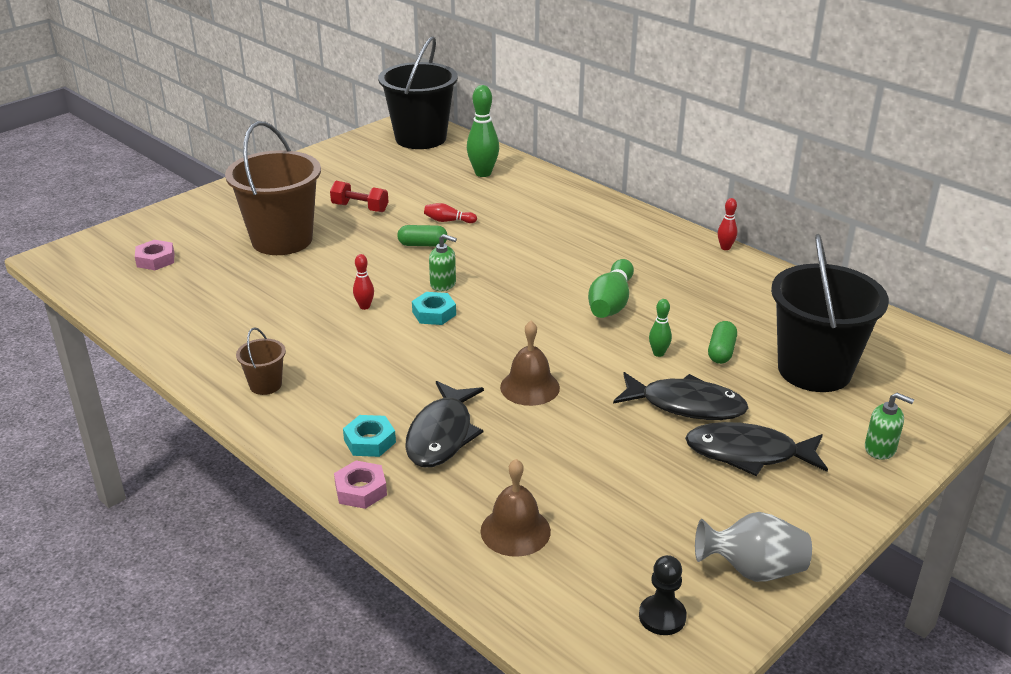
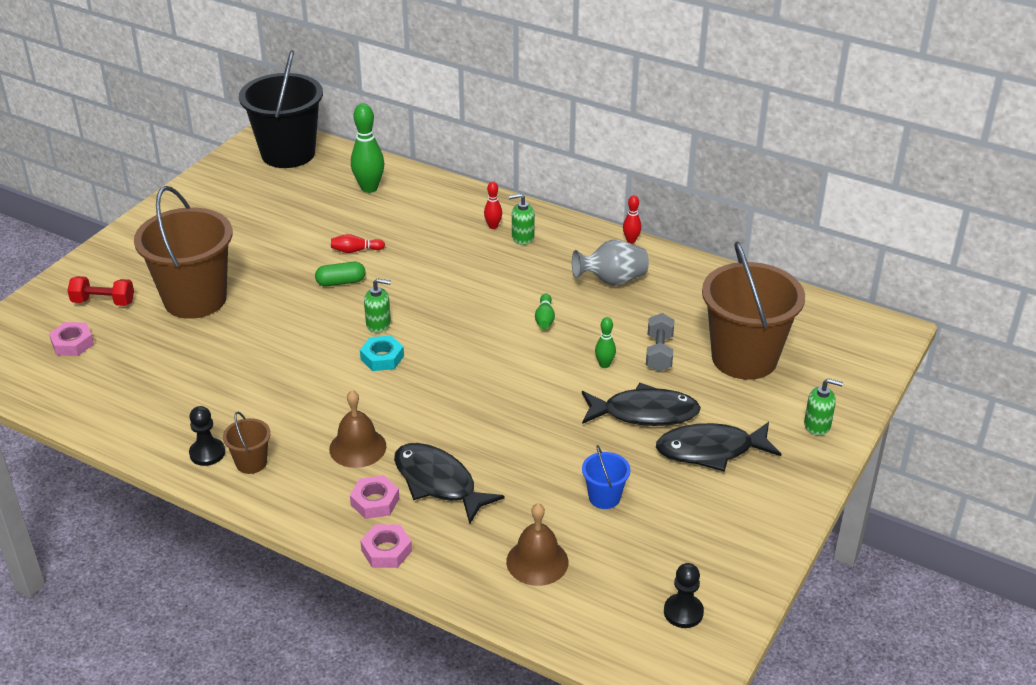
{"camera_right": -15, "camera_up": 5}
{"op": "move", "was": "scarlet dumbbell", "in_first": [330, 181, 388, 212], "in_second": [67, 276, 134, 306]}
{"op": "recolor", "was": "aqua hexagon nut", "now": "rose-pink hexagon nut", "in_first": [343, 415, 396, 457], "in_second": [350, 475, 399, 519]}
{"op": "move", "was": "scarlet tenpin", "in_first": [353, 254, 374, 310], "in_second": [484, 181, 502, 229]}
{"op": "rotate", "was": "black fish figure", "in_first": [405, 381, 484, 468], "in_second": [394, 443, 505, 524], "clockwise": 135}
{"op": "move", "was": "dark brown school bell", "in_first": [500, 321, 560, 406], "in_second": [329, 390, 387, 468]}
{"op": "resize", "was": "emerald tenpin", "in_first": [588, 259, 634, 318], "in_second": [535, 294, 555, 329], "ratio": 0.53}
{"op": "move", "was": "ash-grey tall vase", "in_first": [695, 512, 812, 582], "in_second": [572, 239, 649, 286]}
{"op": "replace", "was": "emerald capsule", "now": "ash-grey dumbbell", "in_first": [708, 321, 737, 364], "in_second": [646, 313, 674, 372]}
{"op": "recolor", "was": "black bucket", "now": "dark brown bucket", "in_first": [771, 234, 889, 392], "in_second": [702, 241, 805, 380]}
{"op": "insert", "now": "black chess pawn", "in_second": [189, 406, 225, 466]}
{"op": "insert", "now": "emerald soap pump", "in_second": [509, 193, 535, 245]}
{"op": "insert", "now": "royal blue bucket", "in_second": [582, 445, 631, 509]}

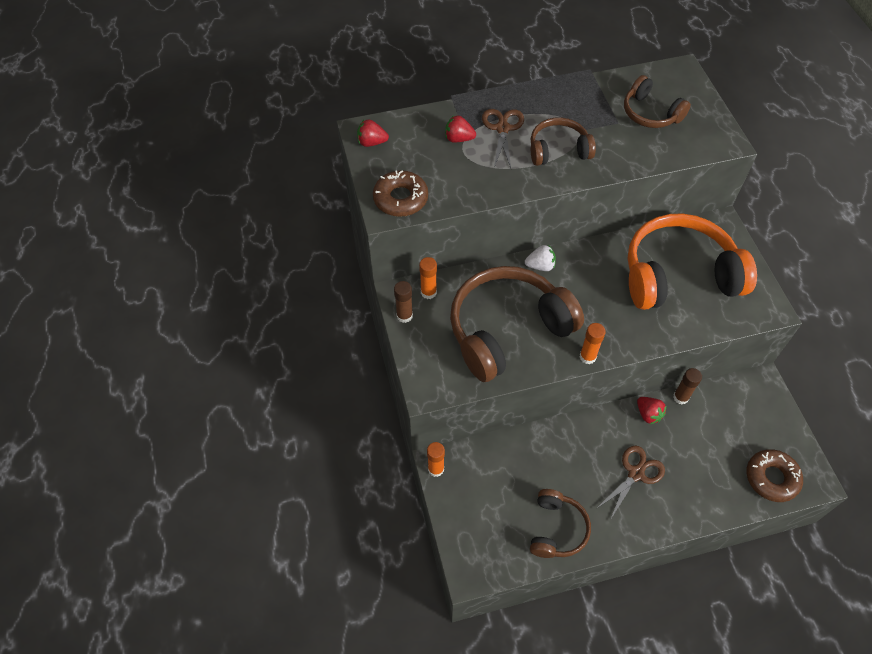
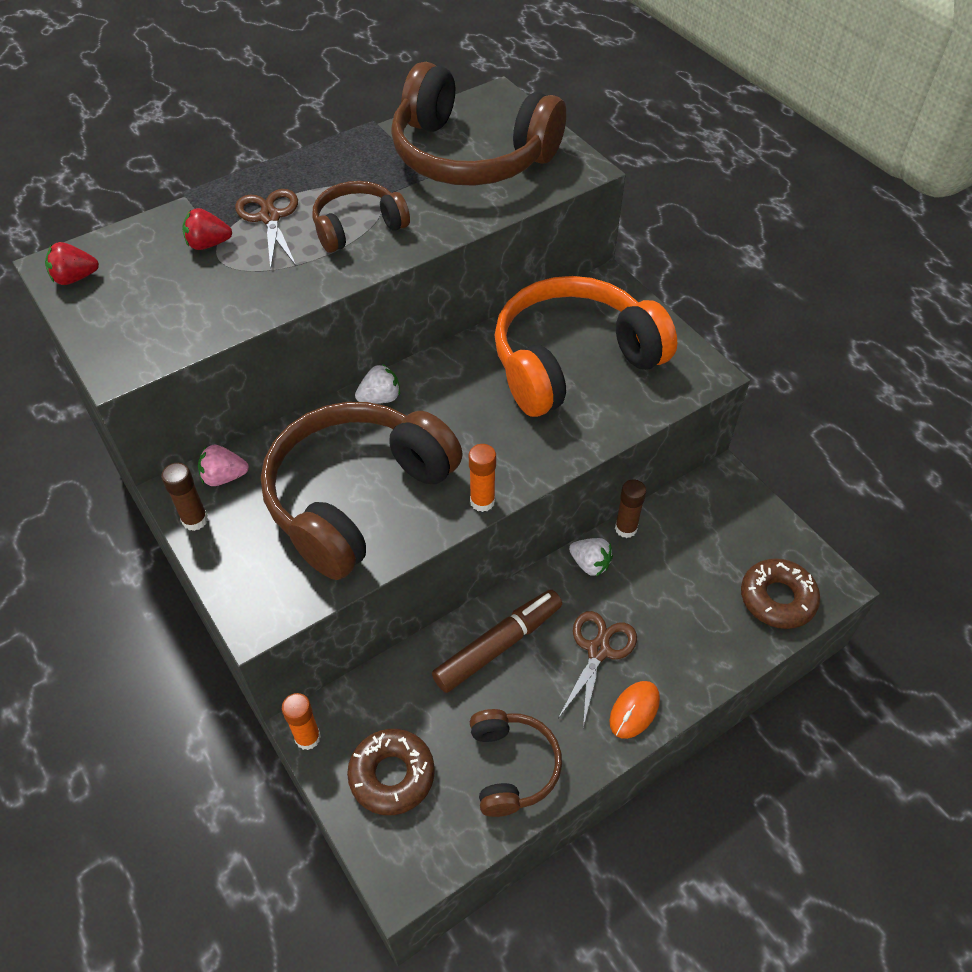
{"camera_right": -20, "camera_up": -5}
{"op": "move", "was": "dark brown doughnut", "in_first": [373, 170, 428, 217], "in_second": [347, 729, 435, 815]}
{"op": "replace", "was": "orange stick of glue", "now": "rose-pink toy strawberry", "in_first": [419, 257, 437, 299], "in_second": [198, 445, 249, 486]}
{"op": "resize", "was": "dark brown headset", "in_first": [624, 75, 691, 128], "in_second": [391, 62, 566, 186], "ratio": 1.91}
{"op": "recolor", "was": "scarlet toy strawberry", "now": "snow-white toy strawberry", "in_first": [637, 397, 666, 424], "in_second": [569, 538, 613, 576]}
{"op": "insert", "now": "dark brown marker", "in_second": [432, 589, 562, 693]}
{"op": "insert", "now": "orange mouse", "in_second": [609, 681, 660, 739]}

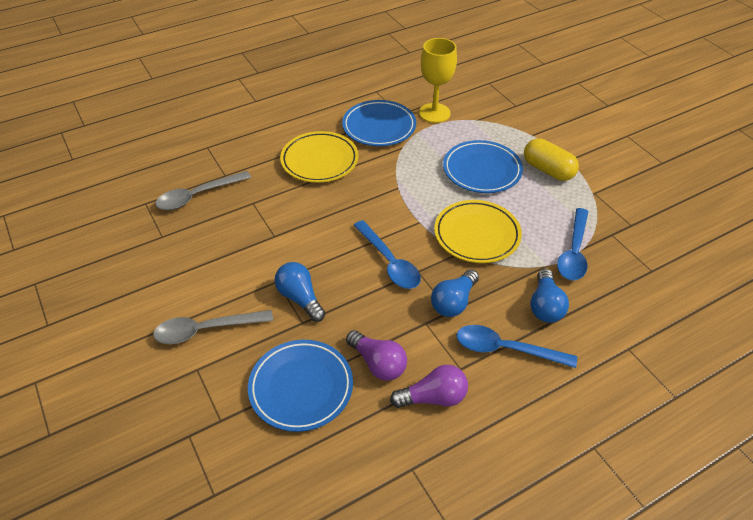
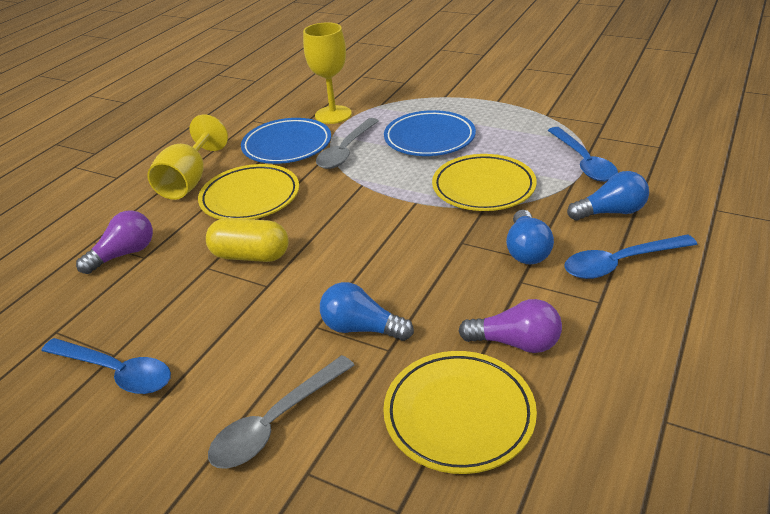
{"camera_right": -30, "camera_up": -10}
{"op": "move", "was": "ash-grey tablespoon", "in_first": [155, 171, 251, 210], "in_second": [316, 118, 379, 169]}
{"op": "recolor", "was": "royal blue flat dish", "now": "golden flat dish", "in_first": [248, 340, 353, 432], "in_second": [383, 351, 537, 474]}
{"op": "move", "was": "royal blue tablespoon", "in_first": [353, 220, 421, 289], "in_second": [41, 338, 171, 394]}
{"op": "move", "was": "violet light bulb", "in_first": [390, 365, 468, 408], "in_second": [76, 210, 153, 274]}
{"op": "move", "was": "golden capsule", "in_first": [524, 138, 579, 181], "in_second": [206, 218, 289, 262]}
{"op": "rotate", "was": "royal blue light bulb", "in_first": [530, 269, 569, 323], "in_second": [567, 171, 649, 220], "clockwise": -75}
{"op": "insert", "now": "golden wine glass", "in_second": [147, 115, 228, 200]}

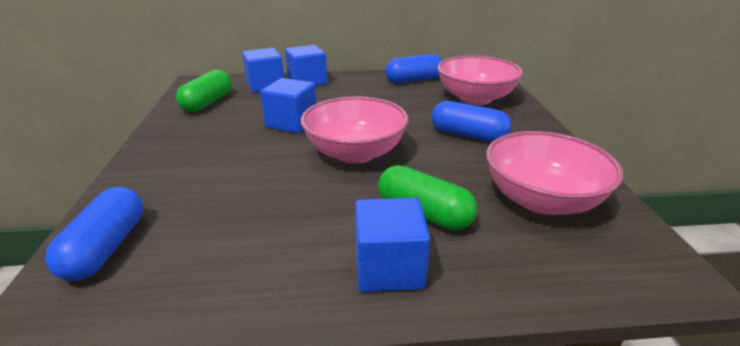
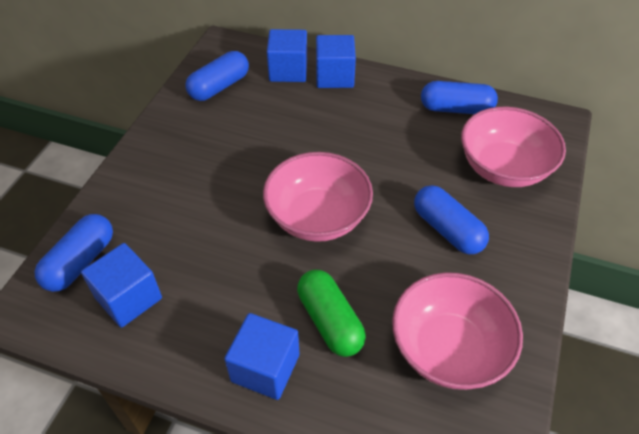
{"camera_right": 25, "camera_up": 20}
{"op": "recolor", "was": "emerald capsule", "now": "royal blue capsule", "in_first": [176, 70, 231, 112], "in_second": [185, 51, 249, 101]}
{"op": "move", "was": "royal blue solid cube", "in_first": [261, 78, 316, 133], "in_second": [81, 243, 162, 327]}

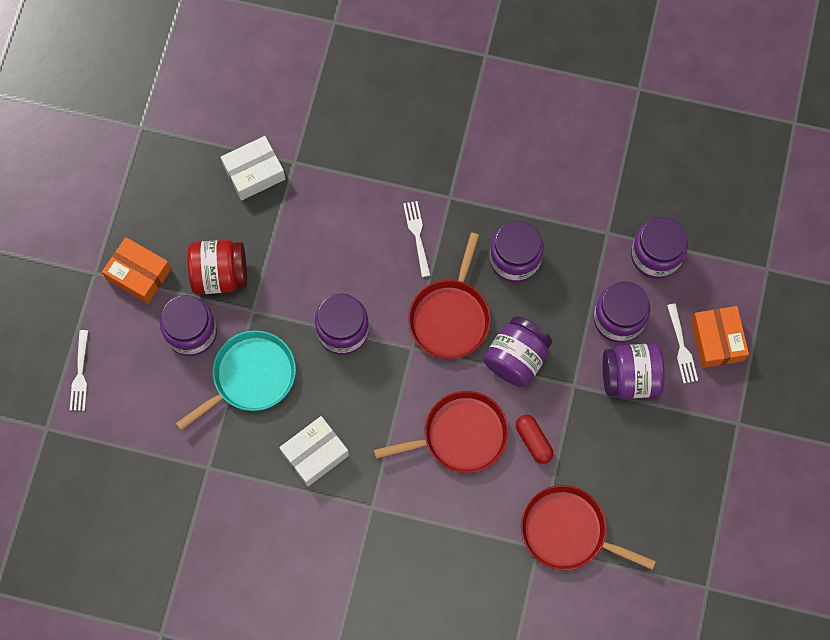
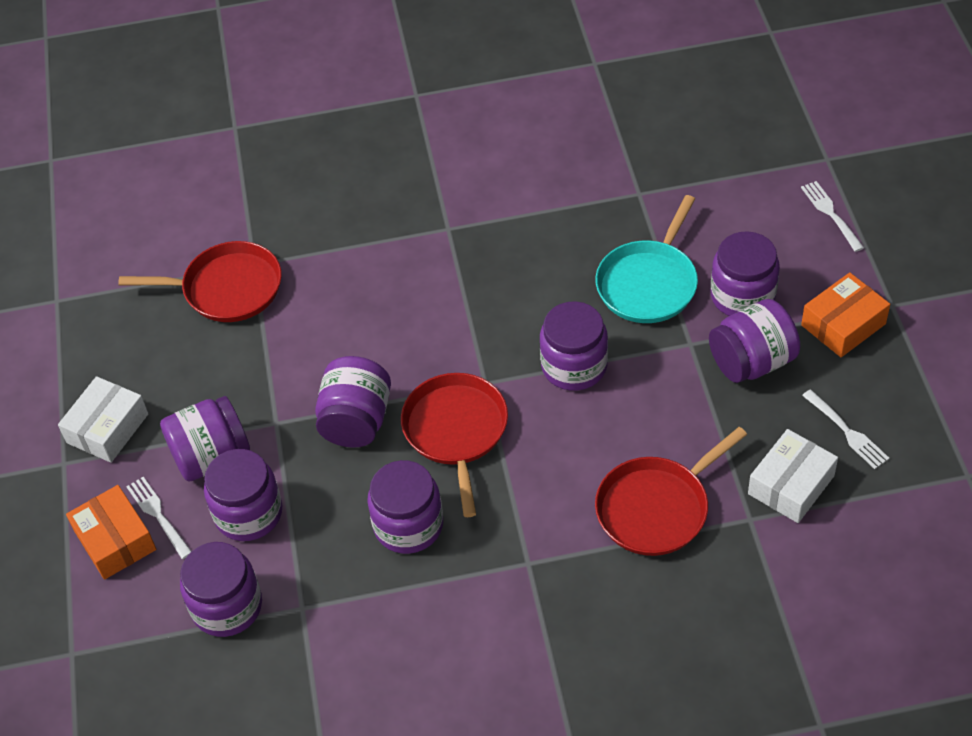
{"camera_right": 160, "camera_up": -20}
{"op": "rotate", "was": "orange box", "in_first": [102, 237, 171, 304], "in_second": [801, 272, 890, 357], "clockwise": -45}
{"op": "recolor", "was": "scarlet jar", "now": "violet jar", "in_first": [188, 240, 247, 294], "in_second": [709, 299, 800, 383]}
{"op": "move", "was": "snow-white box", "in_first": [279, 416, 349, 487], "in_second": [58, 376, 148, 463]}
{"op": "move", "was": "scarlet skillet", "in_first": [374, 391, 509, 473], "in_second": [595, 427, 747, 556]}
{"op": "move", "was": "snow-white fork", "in_first": [403, 201, 431, 277], "in_second": [802, 389, 889, 469]}
{"op": "delete", "was": "scarlet capsule", "in_first": [516, 415, 553, 464]}

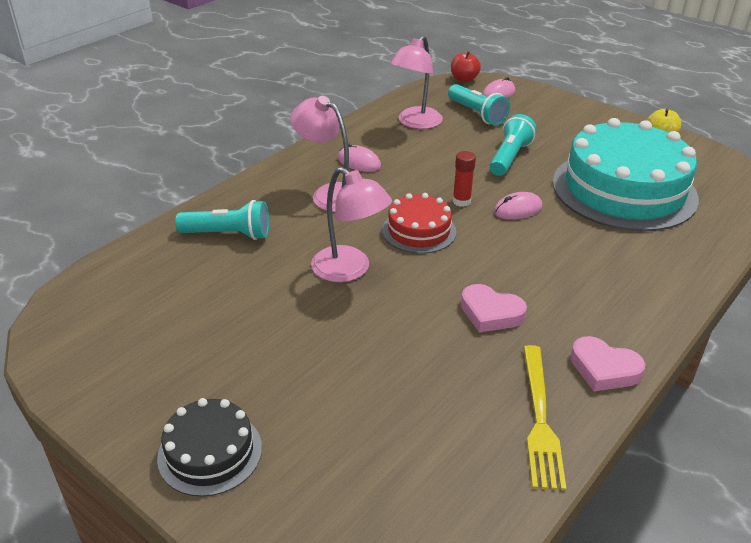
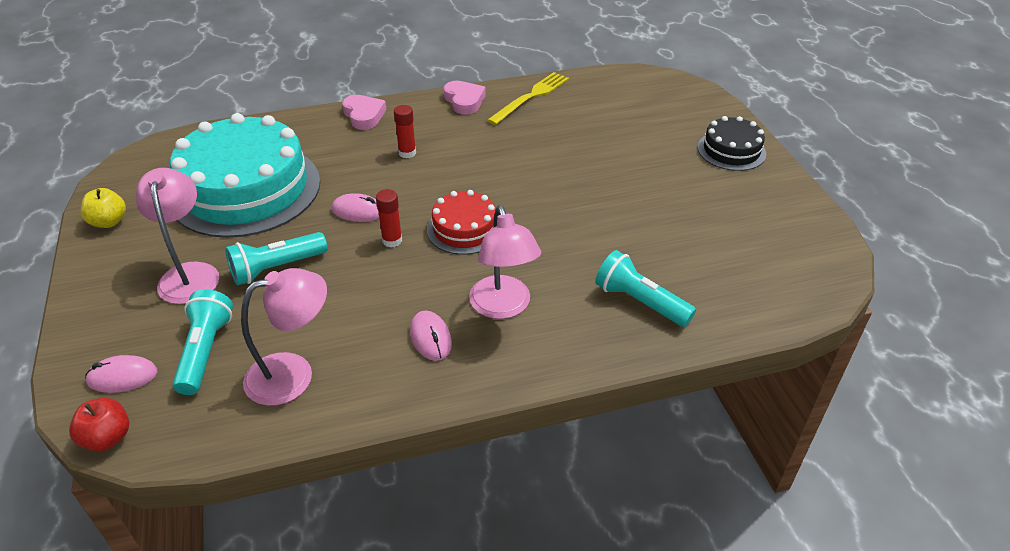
{"camera_right": -145, "camera_up": 5}
{"op": "move", "was": "rose-pink desk lamp", "in_first": [311, 167, 392, 282], "in_second": [135, 168, 219, 304]}
{"op": "move", "was": "rose-pink love heart", "in_first": [461, 284, 527, 333], "in_second": [342, 95, 386, 130]}
{"op": "insert", "now": "scarlet stick of glue", "in_second": [394, 105, 416, 158]}

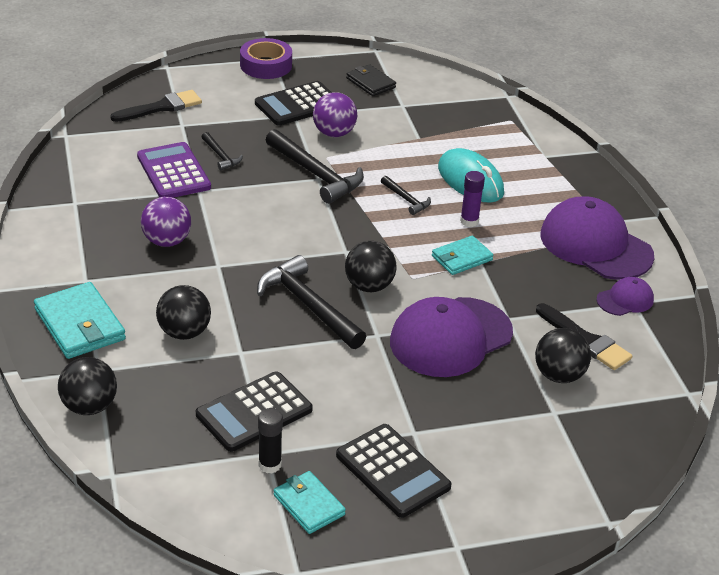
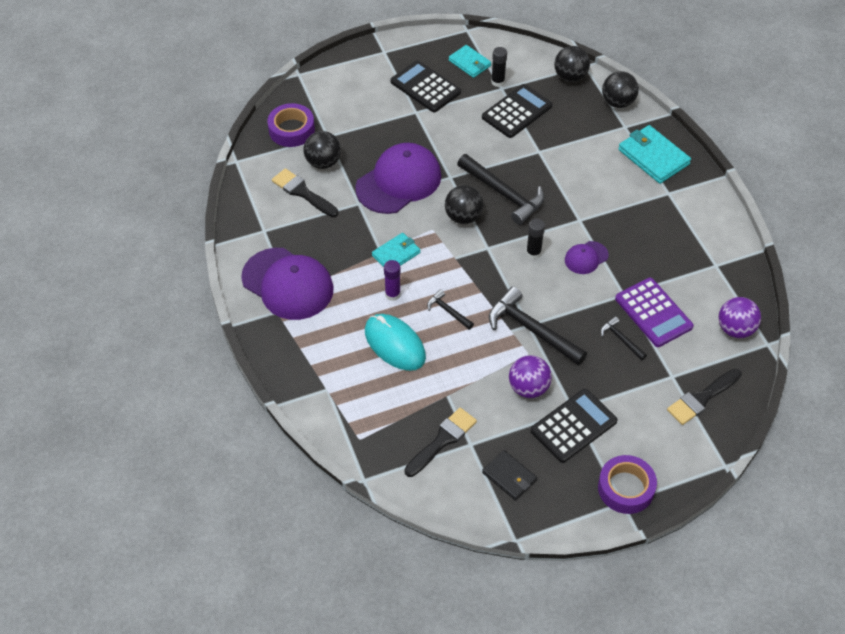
{"camera_right": 175, "camera_up": 15}
{"op": "move", "was": "violet ball", "in_first": [141, 197, 191, 247], "in_second": [719, 297, 761, 338]}
{"op": "move", "was": "black ball", "in_first": [156, 285, 211, 340], "in_second": [554, 46, 590, 82]}
{"op": "move", "was": "violet baseball cap", "in_first": [597, 277, 654, 316], "in_second": [565, 241, 608, 274]}
{"op": "insert", "now": "violet roll of tape", "in_second": [268, 103, 315, 147]}
{"op": "insert", "now": "black brush", "in_second": [404, 408, 477, 477]}
{"op": "insert", "now": "black stick of glue", "in_second": [526, 218, 545, 259]}

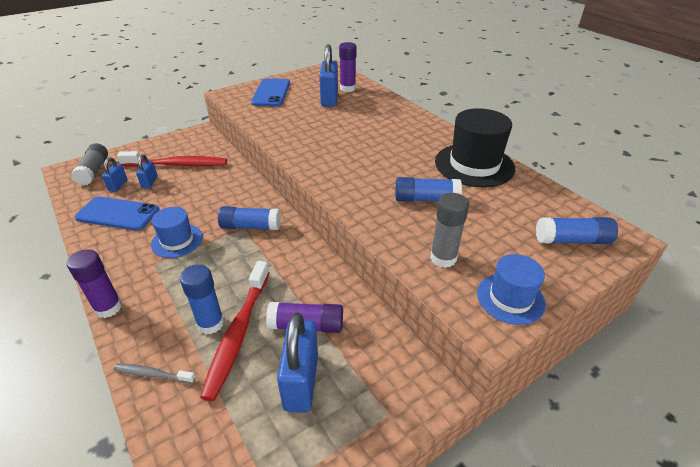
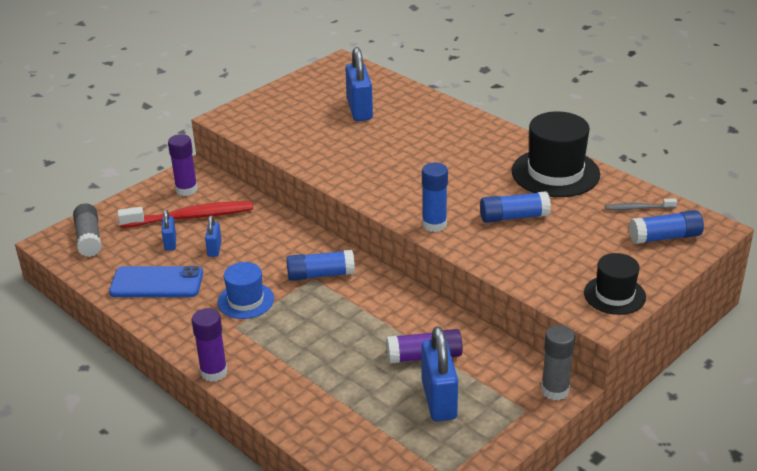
{"camera_right": -10, "camera_up": -5}
{"op": "move", "was": "royal blue small lock", "in_first": [102, 157, 128, 192], "in_second": [205, 215, 222, 257]}
{"op": "move", "was": "ash-grey tooth brush", "in_first": [114, 364, 196, 383], "in_second": [605, 198, 677, 210]}
{"op": "move", "was": "royal blue stick of glue", "in_first": [180, 264, 224, 335], "in_second": [422, 162, 448, 232]}
{"op": "delete", "was": "scarlet tooth brush", "in_first": [200, 261, 270, 401]}
{"op": "delete", "was": "royal blue phone", "in_first": [251, 78, 290, 106]}
{"op": "move", "was": "violet stick of glue", "in_first": [339, 42, 357, 92], "in_second": [168, 134, 198, 196]}
{"op": "move", "was": "ash-grey stick of glue", "in_first": [430, 193, 469, 268], "in_second": [541, 325, 575, 400]}
{"op": "recolor", "was": "royal blue hat", "now": "black hat", "in_first": [477, 254, 546, 325], "in_second": [584, 253, 646, 315]}

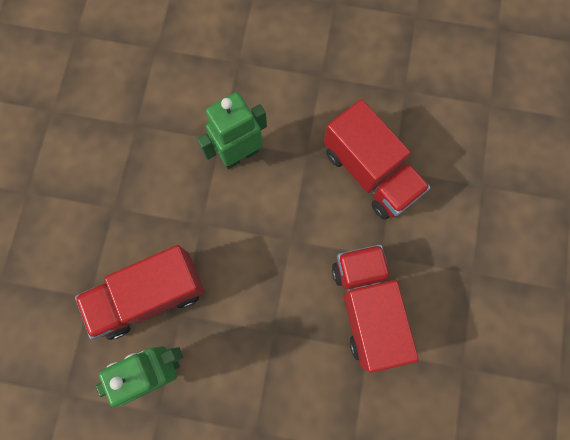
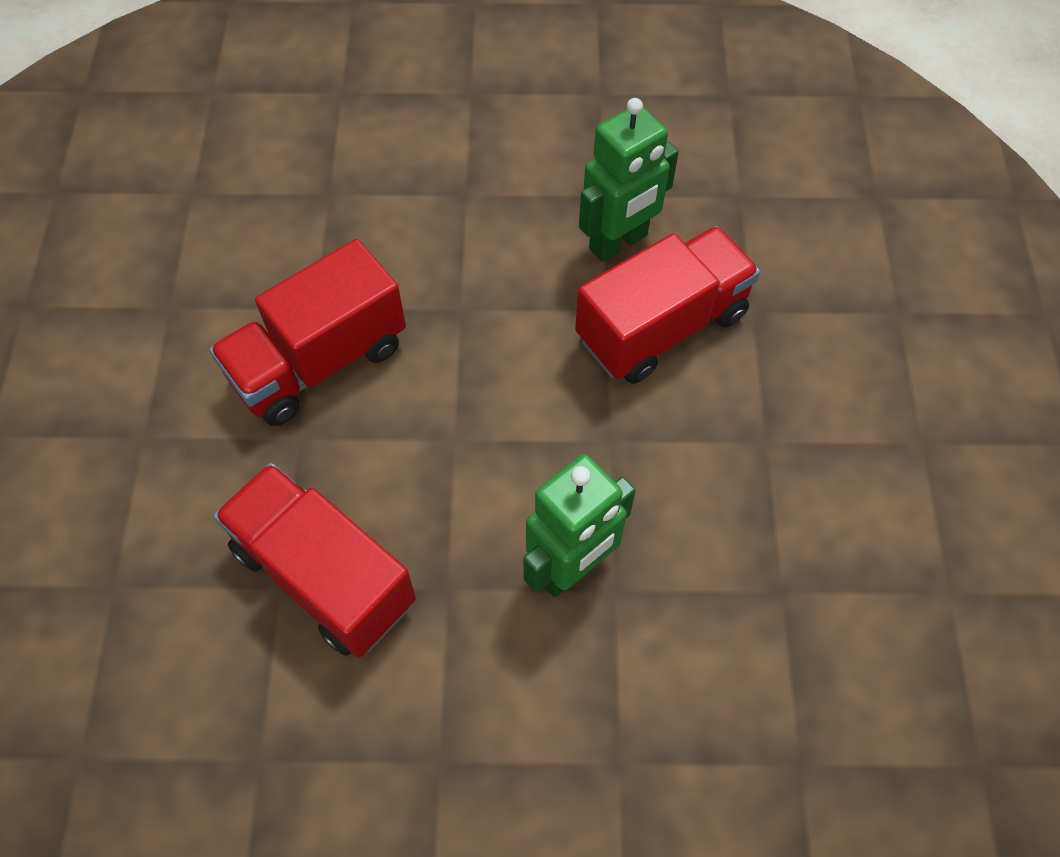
{"camera_right": 170, "camera_up": -15}
{"op": "rotate", "was": "scarlet truck", "in_first": [332, 244, 419, 373], "in_second": [209, 239, 406, 426], "clockwise": 75}

